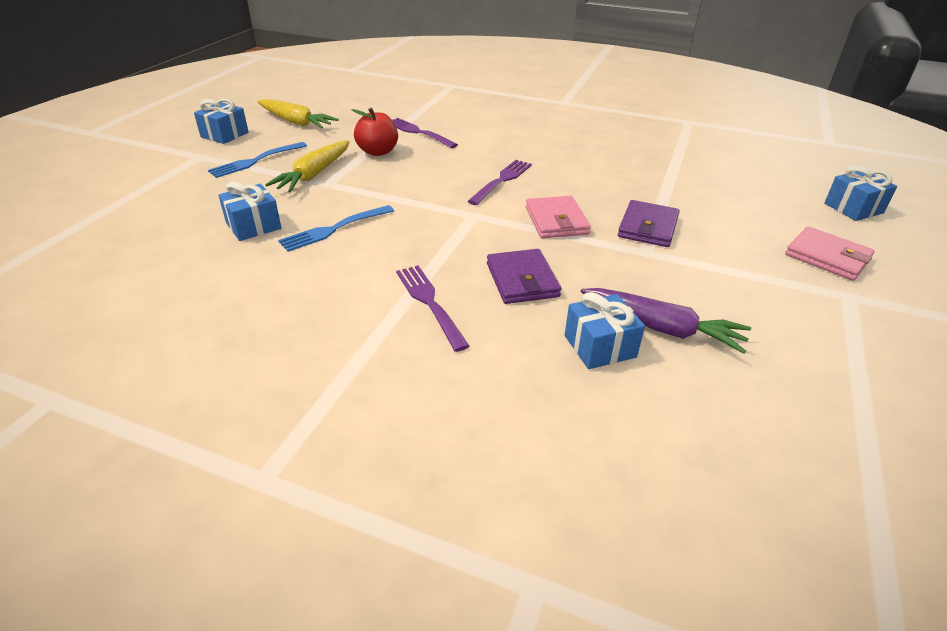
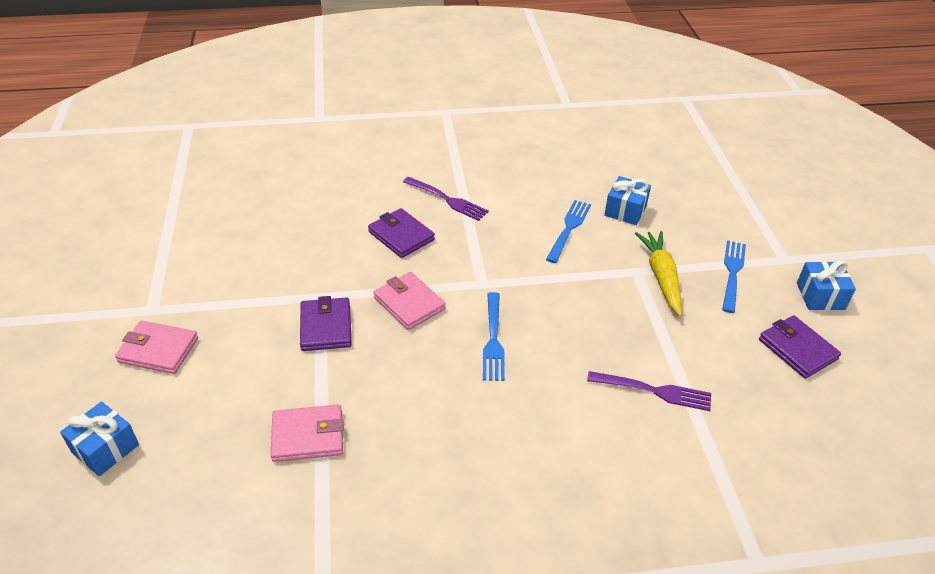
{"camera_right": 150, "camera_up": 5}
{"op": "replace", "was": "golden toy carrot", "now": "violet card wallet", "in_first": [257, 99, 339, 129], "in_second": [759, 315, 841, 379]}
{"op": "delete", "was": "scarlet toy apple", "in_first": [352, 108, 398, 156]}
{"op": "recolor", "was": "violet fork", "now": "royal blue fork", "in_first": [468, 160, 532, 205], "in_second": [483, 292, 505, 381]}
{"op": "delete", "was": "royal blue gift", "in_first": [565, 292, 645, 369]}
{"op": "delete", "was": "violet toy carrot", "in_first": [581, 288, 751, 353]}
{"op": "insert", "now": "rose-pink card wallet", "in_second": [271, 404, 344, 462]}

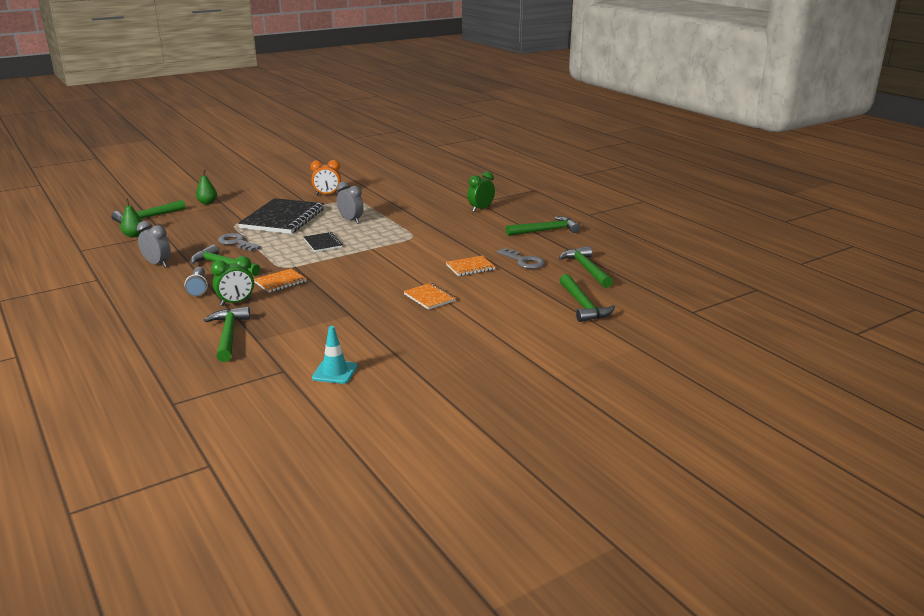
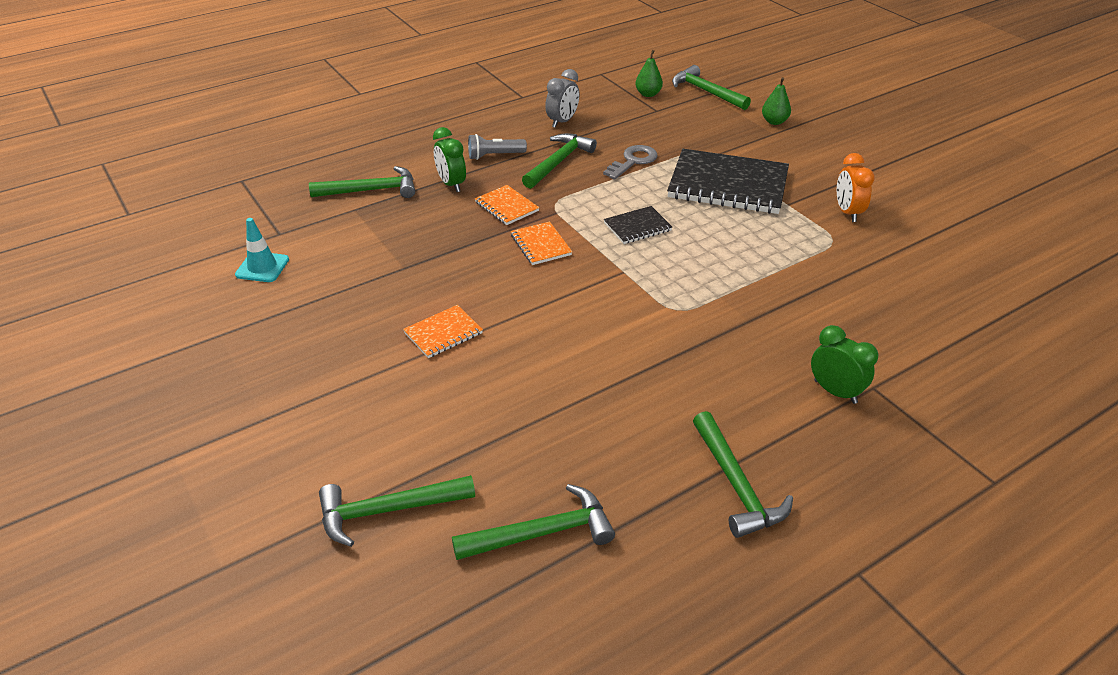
{"camera_right": 90, "camera_up": 15}
{"op": "delete", "was": "ash-grey alarm clock", "in_first": [337, 182, 364, 224]}
{"op": "move", "was": "orange exercise book", "in_first": [446, 256, 495, 276], "in_second": [511, 221, 572, 265]}
{"op": "delete", "was": "ash-grey door key", "in_first": [497, 248, 545, 269]}

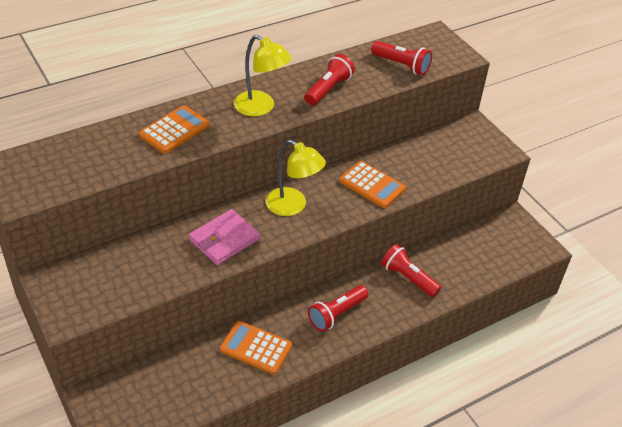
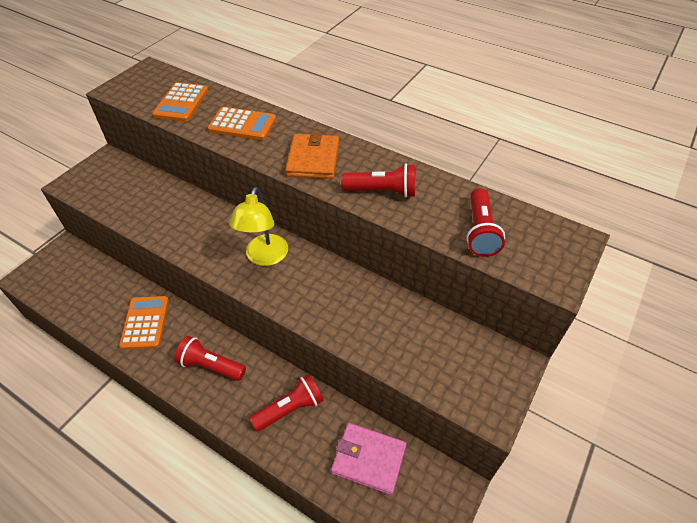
{"camera_right": 65, "camera_up": 5}
{"op": "move", "was": "rose-pink card wallet", "in_first": [189, 209, 260, 265], "in_second": [331, 423, 407, 495]}
{"op": "replace", "was": "golden desk lamp", "now": "orange card wallet", "in_first": [234, 35, 292, 117], "in_second": [285, 132, 339, 179]}
{"op": "move", "was": "orange calculator", "in_first": [339, 161, 406, 208], "in_second": [153, 82, 208, 122]}
{"op": "rotate", "was": "scarlet torch", "in_first": [381, 244, 441, 297], "in_second": [249, 374, 324, 432], "clockwise": 45}

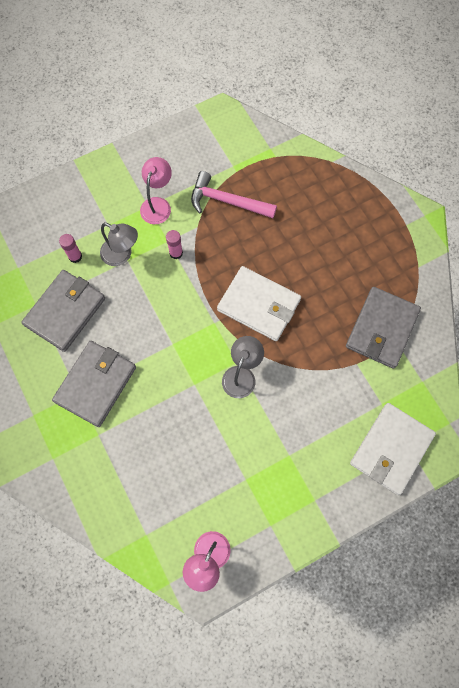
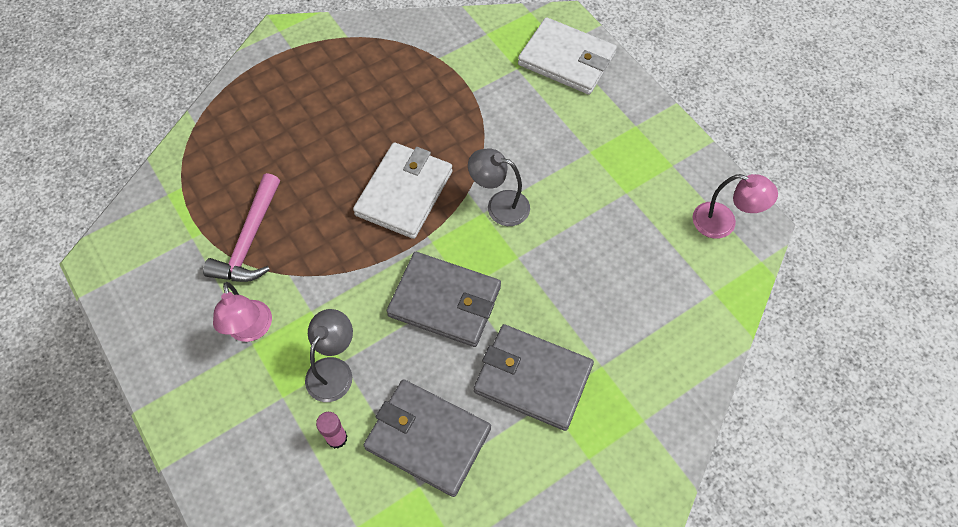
{"camera_right": -95, "camera_up": -10}
{"op": "rotate", "was": "rose-pink desk lamp", "in_first": [140, 157, 172, 224], "in_second": [213, 282, 272, 342], "clockwise": -120}
{"op": "delete", "was": "rose-pink stick of glue", "in_first": [166, 230, 183, 259]}
{"op": "move", "was": "ash-grey card wallet", "in_first": [346, 287, 421, 369], "in_second": [387, 252, 501, 347]}

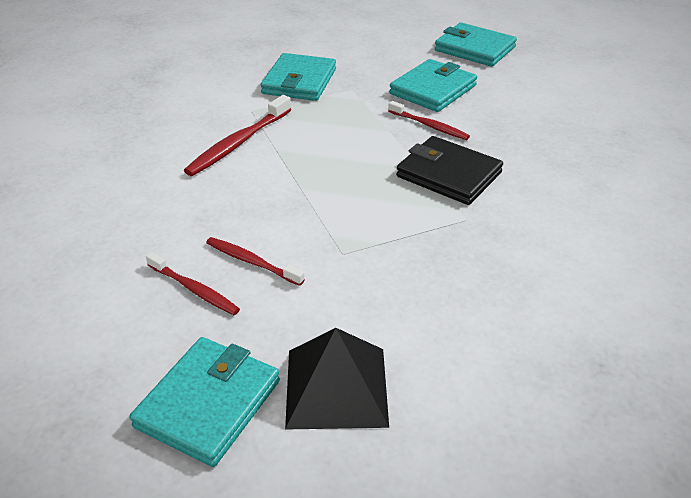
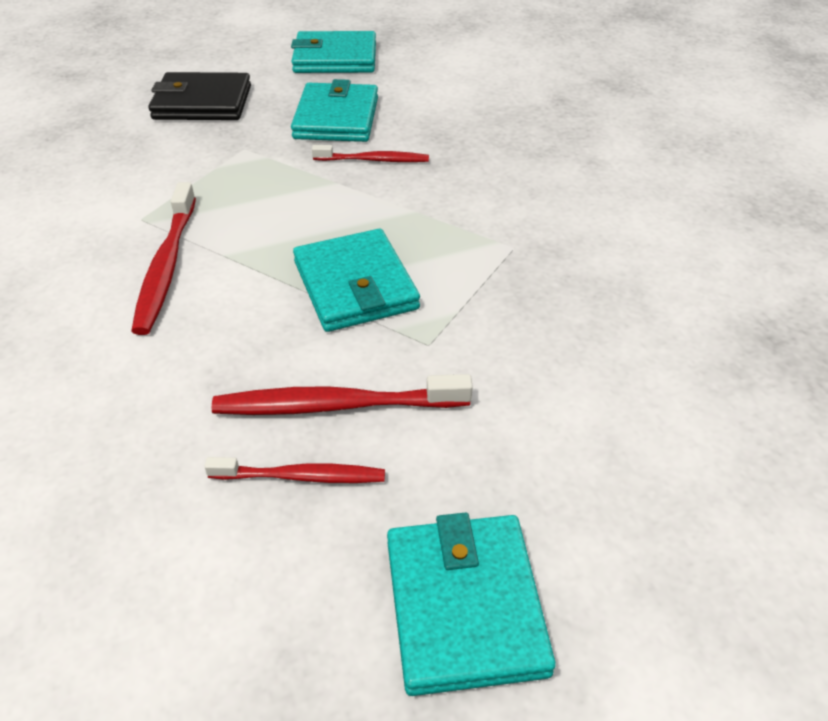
{"camera_right": -35, "camera_up": 5}
{"op": "resize", "was": "scarlet tooth brush", "in_first": [206, 237, 305, 286], "in_second": [212, 374, 473, 415], "ratio": 1.57}
{"op": "move", "was": "aqua card wallet", "in_first": [261, 53, 336, 101], "in_second": [293, 229, 420, 332]}
{"op": "delete", "was": "black pyramid", "in_first": [285, 328, 389, 430]}
{"op": "move", "was": "black card wallet", "in_first": [396, 136, 503, 205], "in_second": [148, 72, 251, 120]}

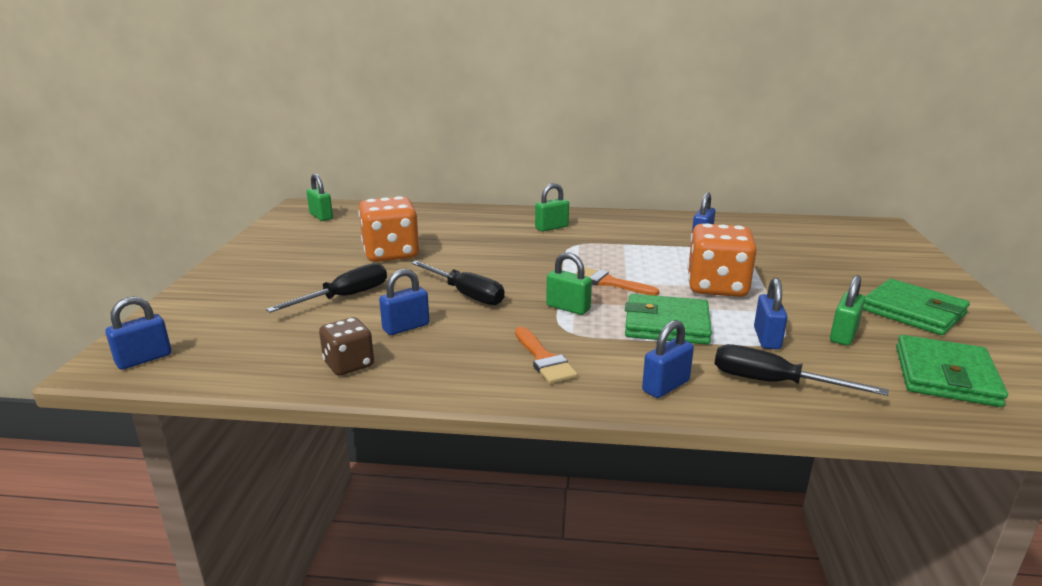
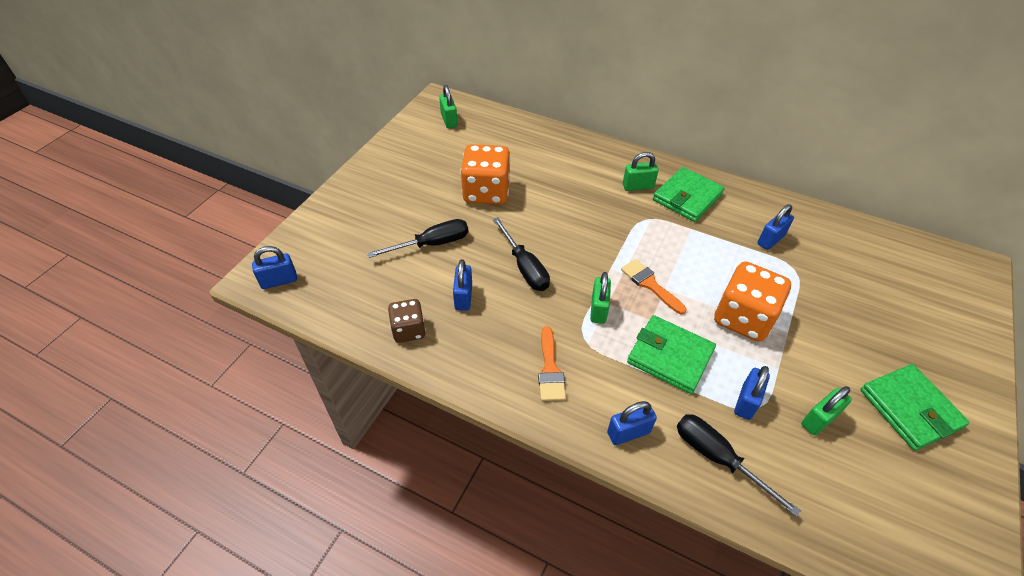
{"camera_right": 20, "camera_up": 25}
{"op": "rotate", "was": "royal blue small lock", "in_first": [379, 269, 429, 335], "in_second": [453, 259, 472, 311], "clockwise": -75}
{"op": "rotate", "was": "emerald small lock", "in_first": [546, 252, 592, 315], "in_second": [590, 272, 611, 324], "clockwise": 45}
{"op": "move", "was": "emerald card wallet", "in_first": [896, 335, 1008, 407], "in_second": [653, 167, 725, 222]}

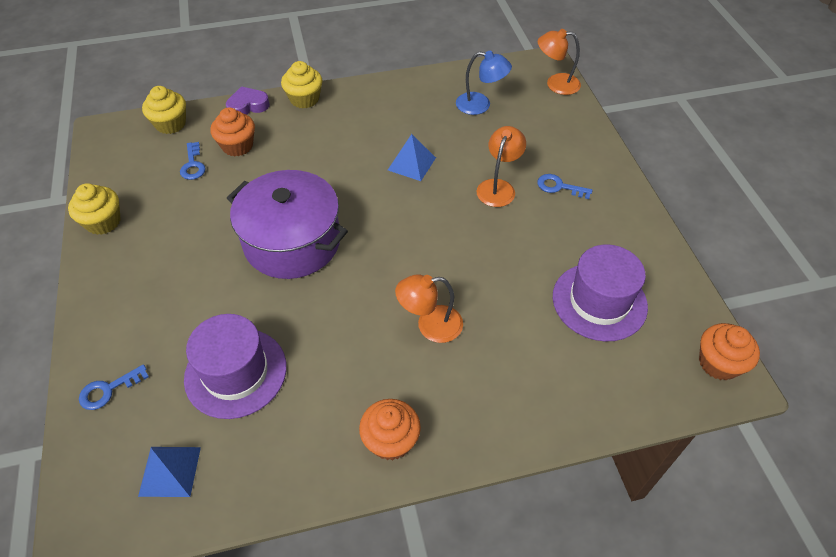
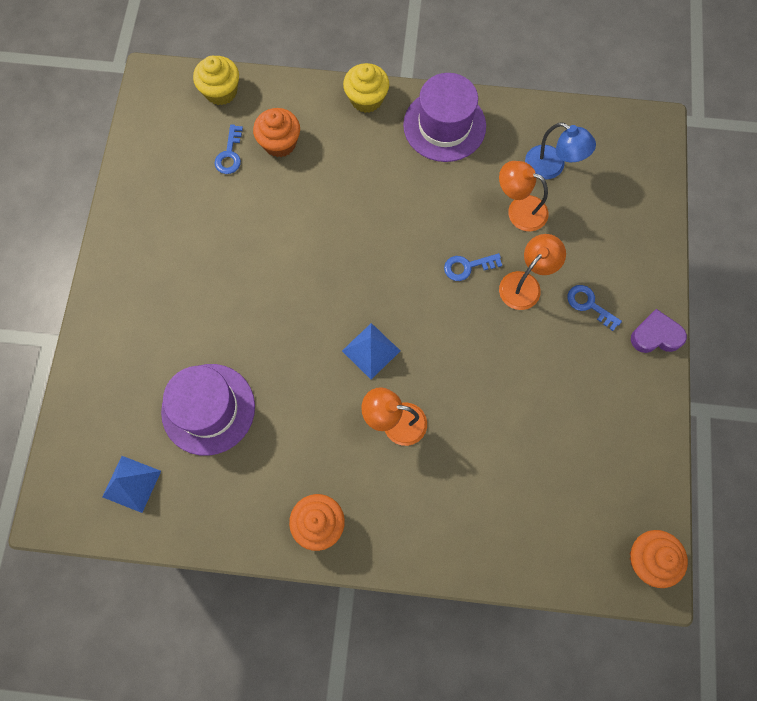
{"camera_right": 20, "camera_up": 20}
{"op": "delete", "was": "golden fairy cake", "in_first": [68, 183, 121, 235]}
{"op": "move", "was": "royal blue door key", "in_first": [79, 364, 149, 410], "in_second": [444, 253, 502, 281]}
{"op": "move", "was": "violet love heart", "in_first": [226, 86, 270, 115], "in_second": [631, 309, 687, 353]}
{"op": "delete", "was": "violet stockpot", "in_first": [227, 170, 348, 279]}
{"op": "move", "was": "royal blue pyramid", "in_first": [388, 134, 436, 181], "in_second": [342, 323, 400, 379]}
{"op": "move", "was": "orange desk lamp", "in_first": [538, 29, 581, 95], "in_second": [499, 161, 548, 231]}
{"op": "move", "was": "violet hat", "in_first": [553, 244, 648, 341], "in_second": [403, 73, 486, 162]}

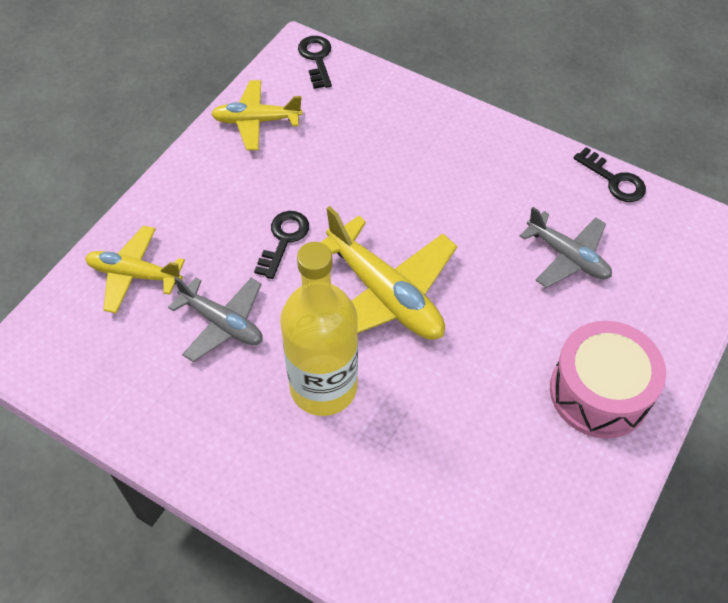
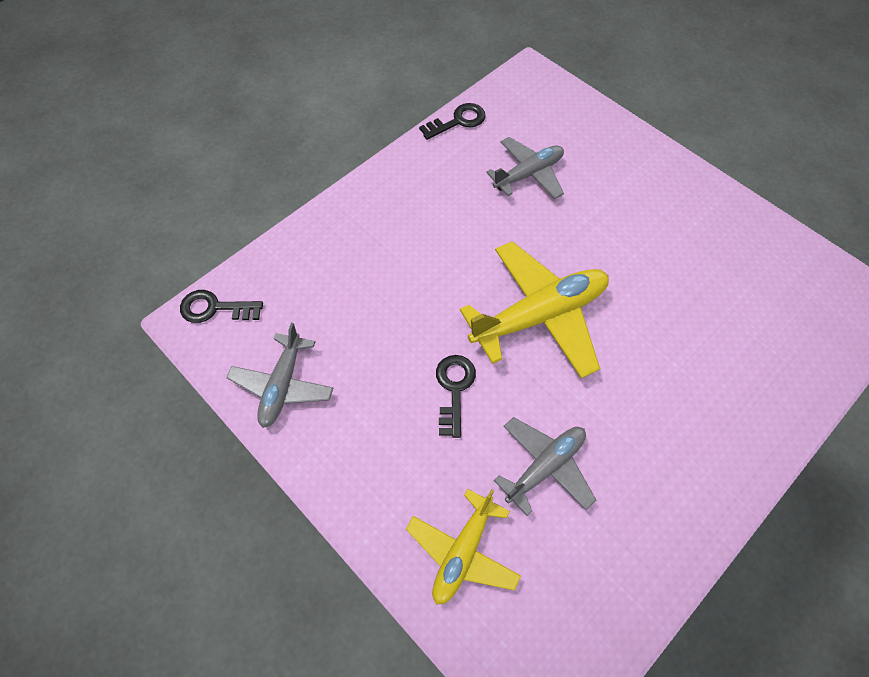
{"camera_right": -75, "camera_up": 5}
{"op": "recolor", "was": "golden aeroplane", "now": "ash-grey aeroplane", "in_first": [211, 80, 303, 150], "in_second": [227, 323, 333, 428]}
{"op": "rotate", "was": "black door key", "in_first": [254, 211, 309, 279], "in_second": [436, 355, 476, 438], "clockwise": 60}
{"op": "delete", "was": "golden flask", "in_first": [280, 242, 358, 416]}
{"op": "delete", "was": "rose-pink toy drum", "in_first": [550, 321, 666, 438]}

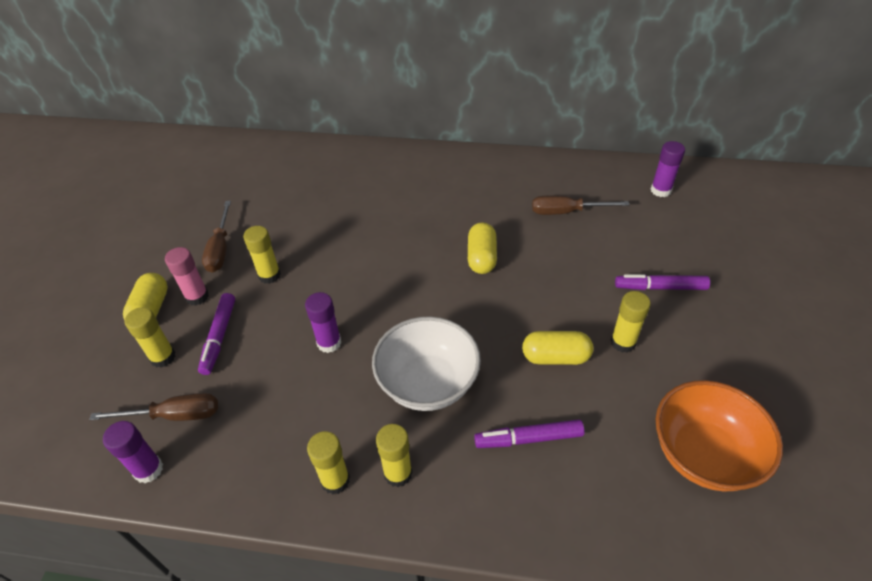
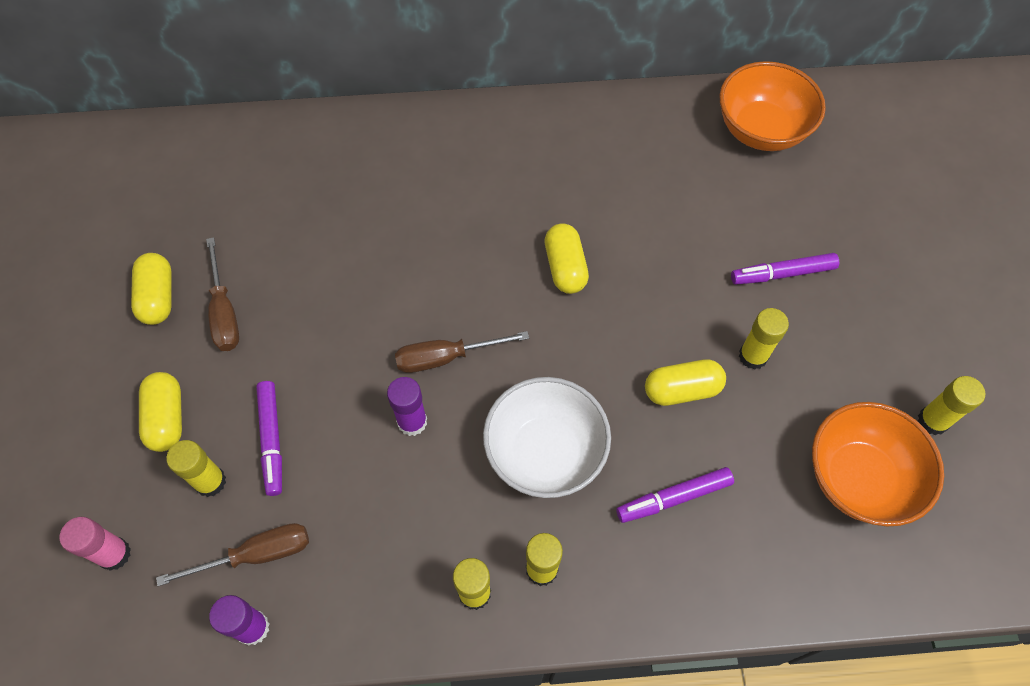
{"camera_right": -15, "camera_up": 15}
{"op": "move", "was": "rose-pink stick of glue", "in_first": [165, 247, 209, 306], "in_second": [60, 517, 131, 571]}
{"op": "move", "was": "golden stick of glue", "in_first": [243, 226, 281, 284], "in_second": [918, 376, 985, 435]}
{"op": "move", "was": "dark brown flat screwdriver", "in_first": [532, 196, 629, 215], "in_second": [395, 331, 529, 373]}
{"op": "replace", "was": "violet stick of glue", "now": "orange bowl", "in_first": [651, 141, 685, 197], "in_second": [720, 61, 826, 151]}
{"op": "insert", "now": "golden capsule", "in_second": [131, 253, 172, 325]}

